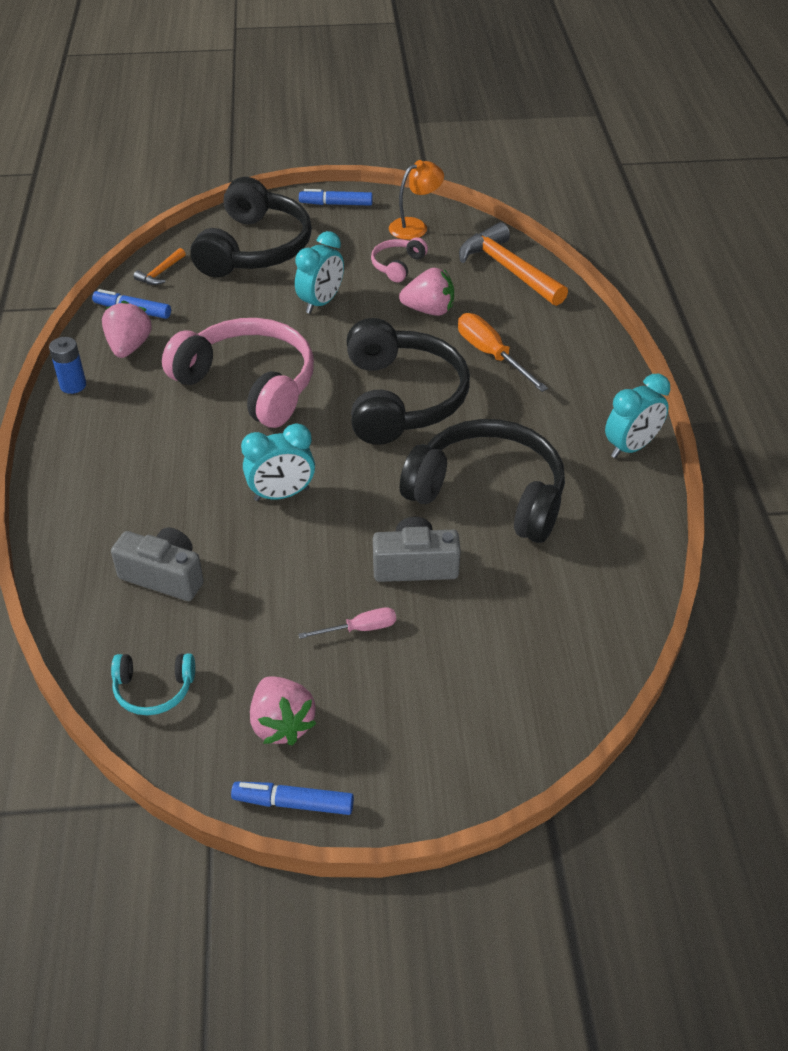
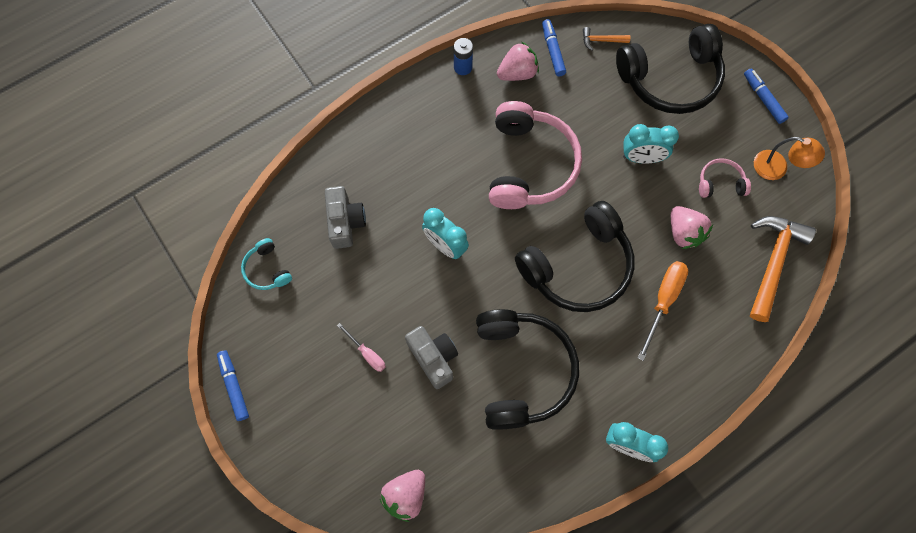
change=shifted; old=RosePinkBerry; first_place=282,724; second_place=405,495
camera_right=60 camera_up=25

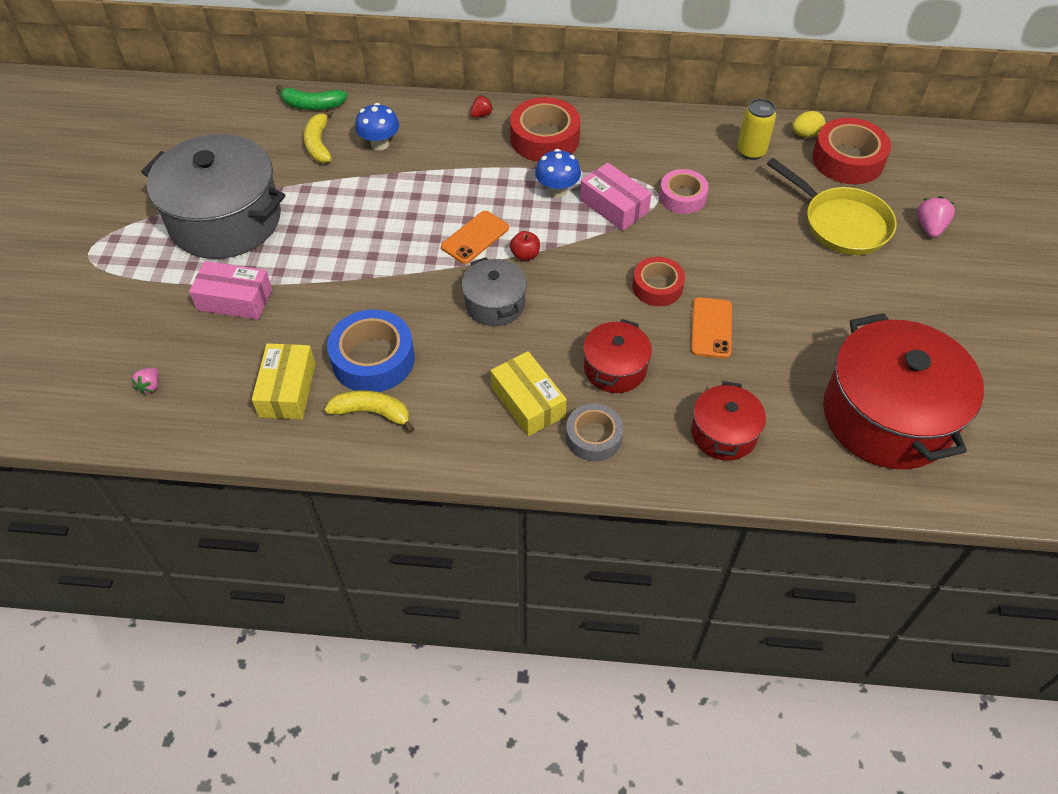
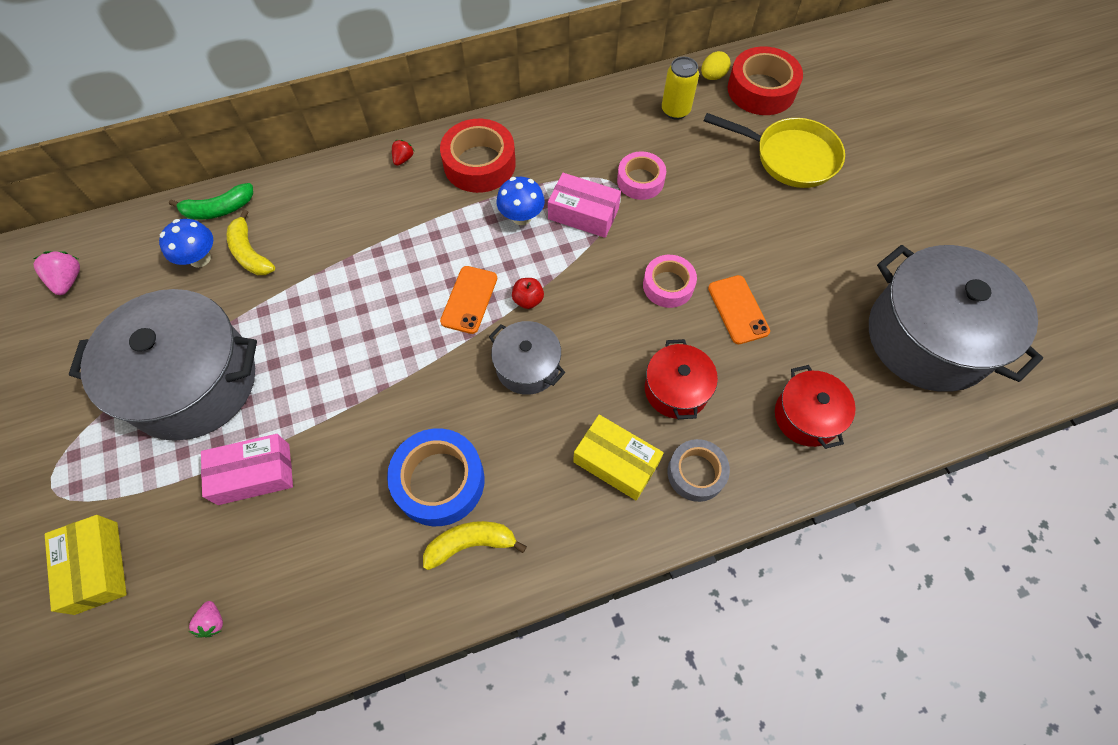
change=shifted; old=RoyalBlueMushroom; first_place=380,144; second_place=200,258
change=shifted; old=RosePinkBerry; first_place=929,227; second_place=68,280
change=repainted; old=RedTape; new=RosePinkTape; first_place=657,287; second_place=668,285
change=repainted; old=RedStockpot; new=GreyStockpot; first_place=887,416; second_place=928,337
change=shifted; old=BrightYellowPackage; first_place=287,390; second_place=96,567
camera_right=-25 camera_up=10

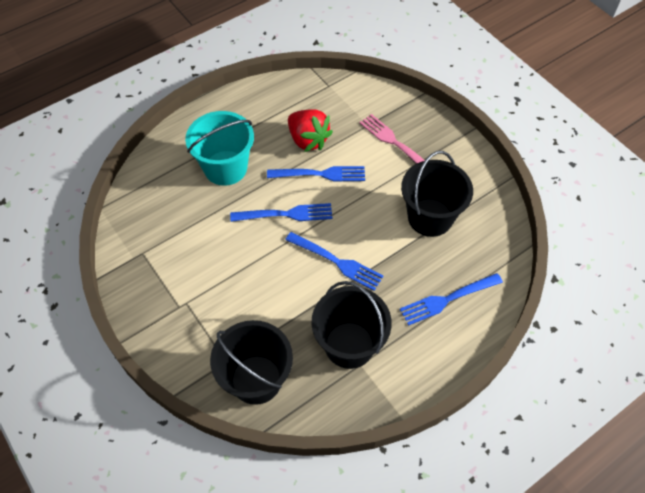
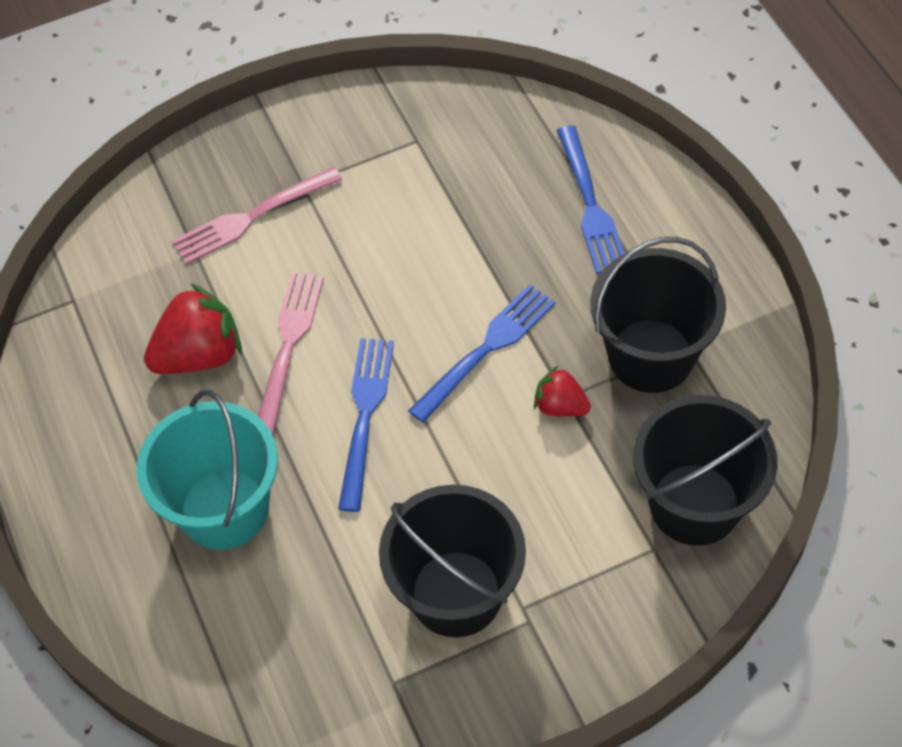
change=shifted; old=EbonySandBucket; first_place=430,217; second_place=456,593
change=repainted; old=RoyalBlueFork; new=RosePinkFork; first_place=320,174; second_place=288,346
change=new; new=RedBerry; second_place=560,406
camera_right=-75 camera_up=0

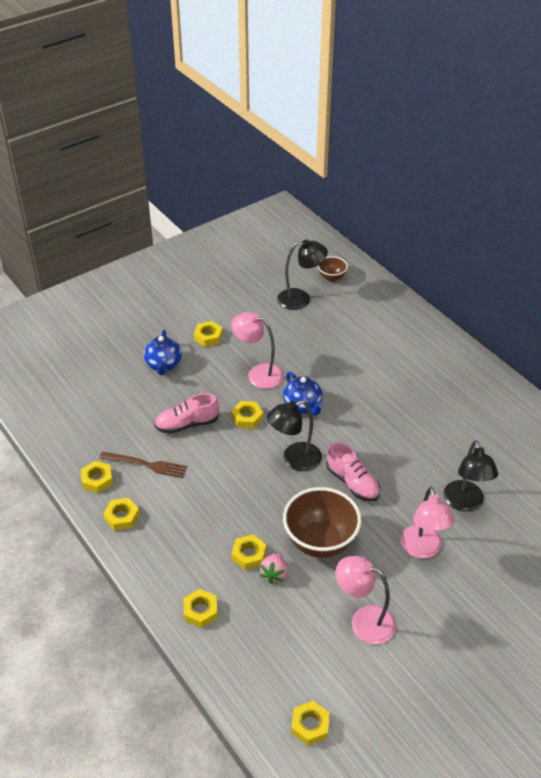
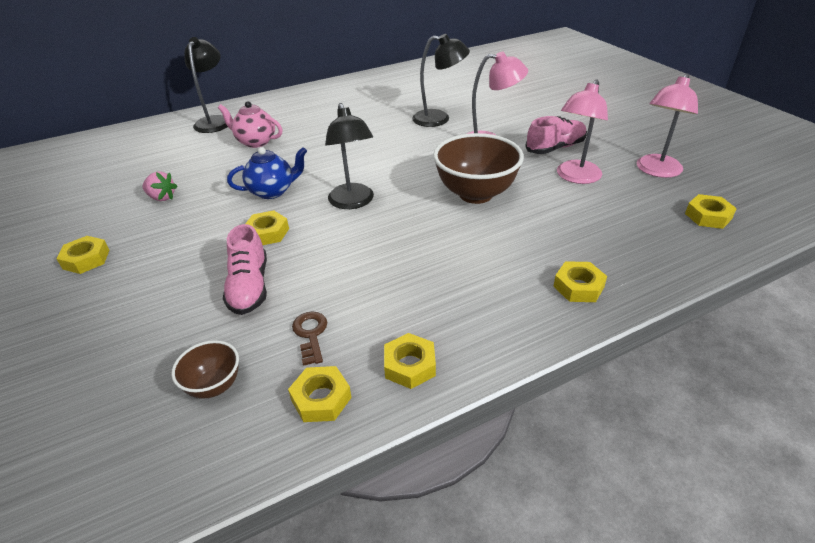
change=shifted; old=EbonyLamp; first_place=301,299; second_place=215,121
change=shifted; old=DarkBrownServingBowl; first_place=332,278; second_place=214,386
change=shifted; old=RosePinkLamp; first_place=258,374; second_place=656,171
change=gone; old=RoyalBlueTeapot; first_place=163,365
change=shifted; old=RosePinkSneaker; first_place=352,483; second_place=555,148
change=swapped; old=DarkBrownFork; new=DarkBrownDoorKey; first_place=146,465; second_place=311,334
change=gone; old=BrightYellowNut; first_place=249,555
change=shifted; old=RosePinkBerry; first_place=274,573; second_place=162,197
change=new; new=RosePinkTeapot; second_place=255,142
camera_right=-80 camera_up=-5

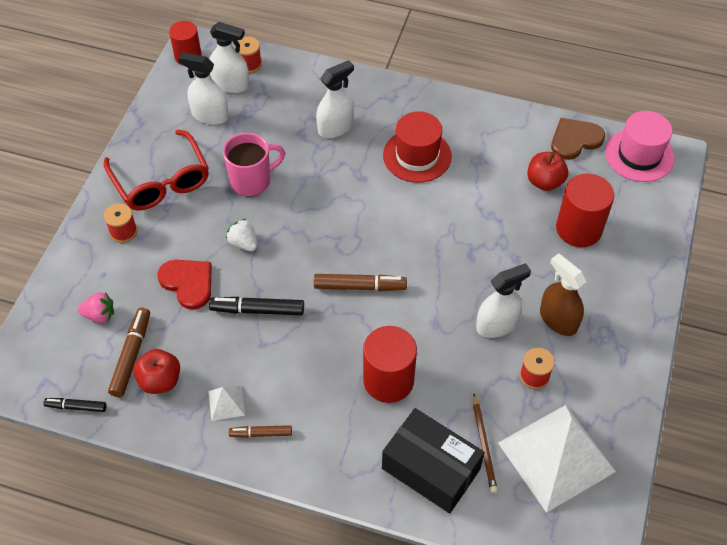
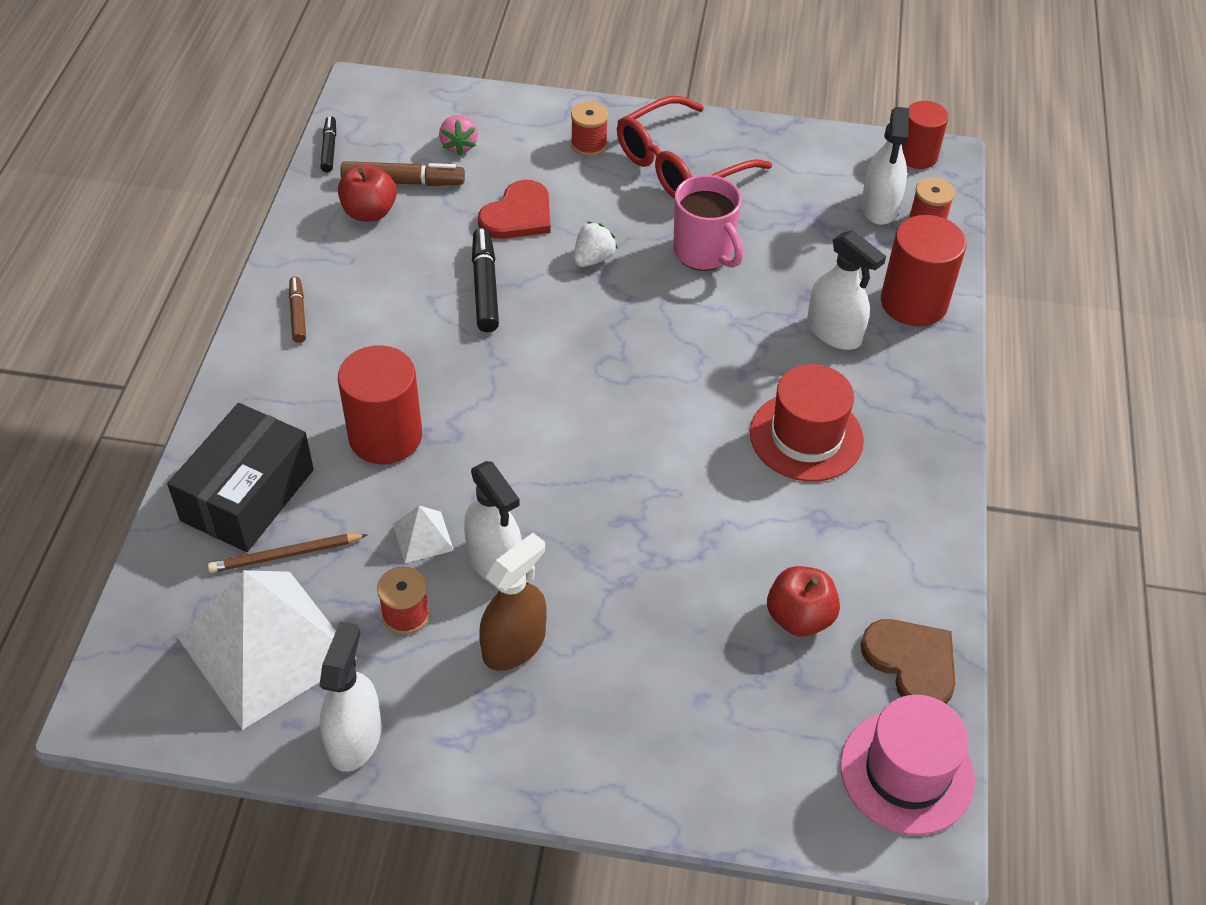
change=shifted; old=PureWhiteSprayer; first_place=210,115; second_place=354,738
change=shifted; old=RedCylinderShape; first_place=578,229; second_place=913,302
change=gone; old=DarkBrownFeltPen; first_place=359,286
change=shifted; old=PureWhiteSolidPyramid; first_place=226,403; second_place=423,537
camera_right=80 camera_up=-5

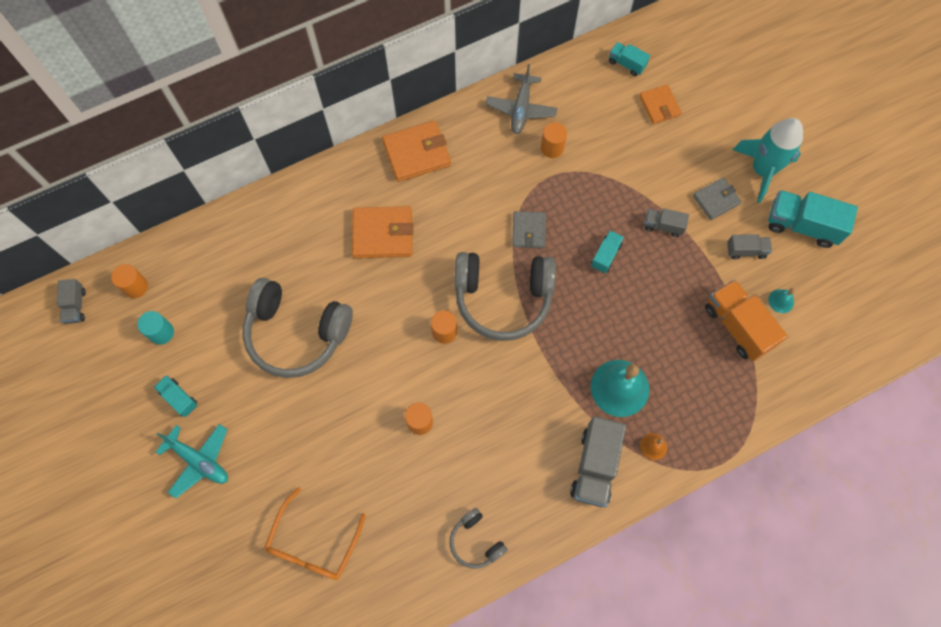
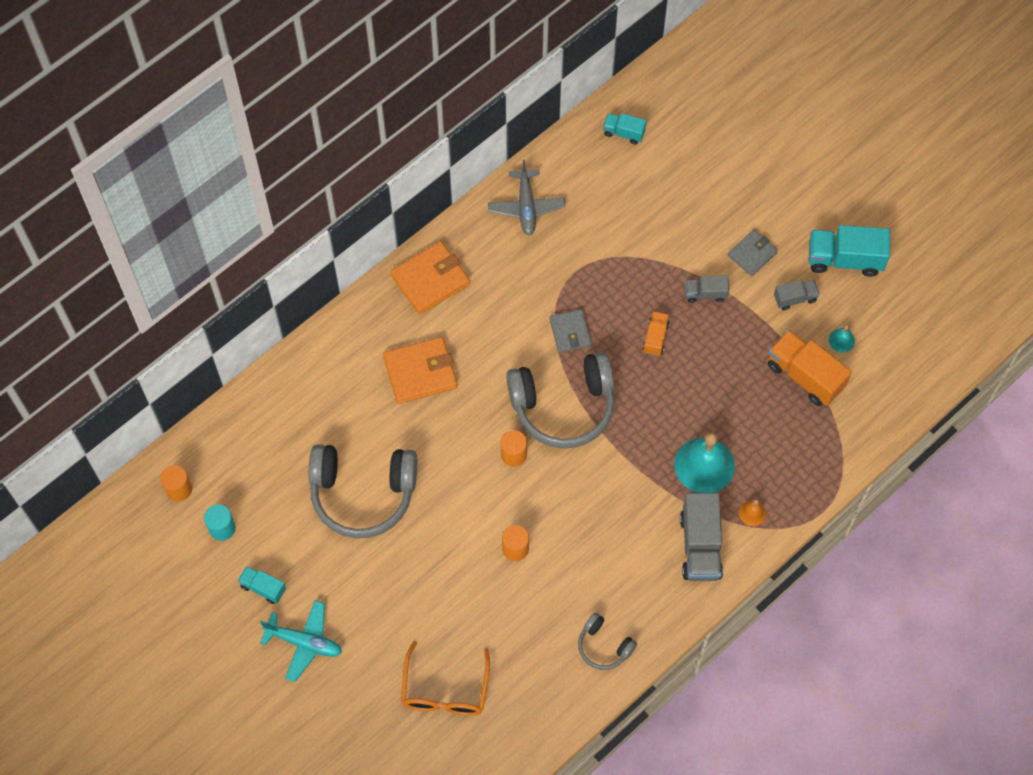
change=gone; old=BrightOrangeBillfold; first_place=659,106
change=gone; old=TealToyRocket; first_place=762,170
change=gone; old=BrightOrangeCylinderShape; first_place=552,148
change=repainted; old=TealLorry; new=BrightOrangeLorry; first_place=605,255; second_place=655,338
change=gone; old=GreyLorry; first_place=76,306
camera_right=-15 camera_up=-5

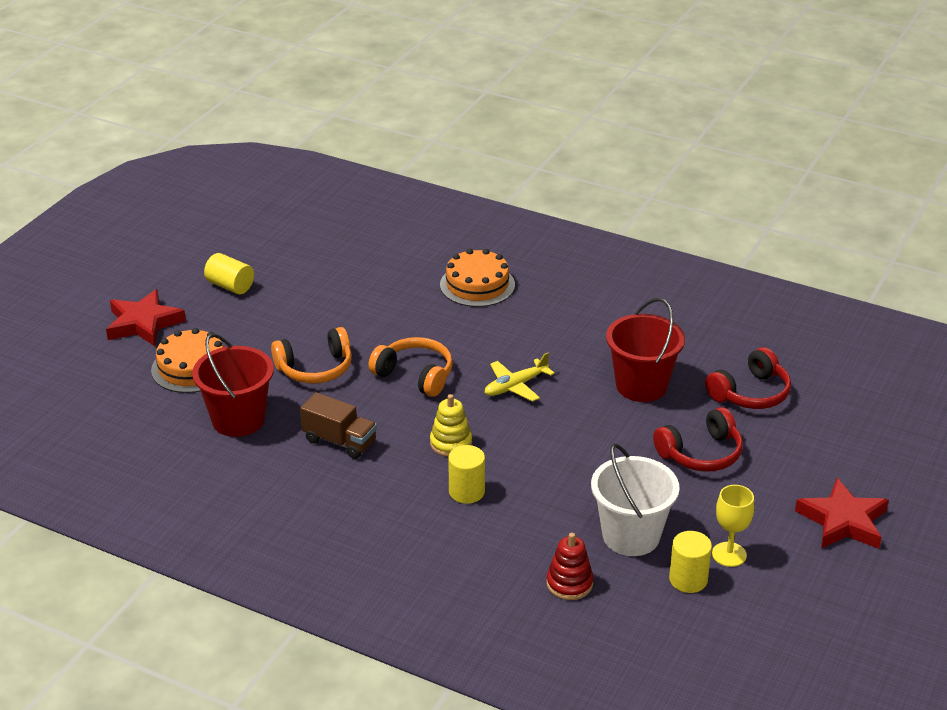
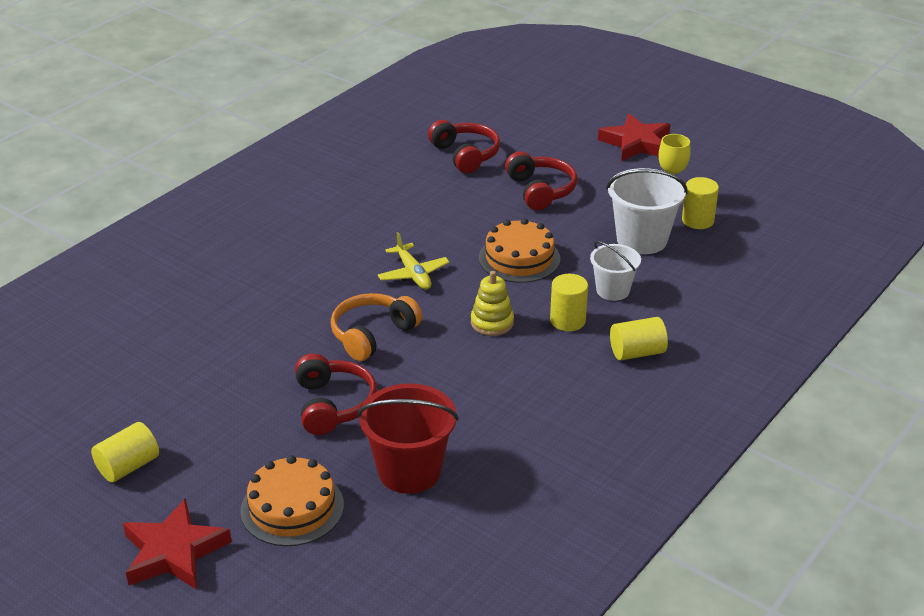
change=shifted; old=BrightOrangeGateau; first_place=477,285; second_place=519,258
change=gone; old=RedSandBucket; first_place=641,386
change=repainted; old=BrightOrangeOverEarHeadphones; new=RedOverEarHeadphones; first_place=315,368; second_place=333,405
change=gone; old=DarkBrownLorry; first_place=339,441
change=gone; old=RedStackingRings; first_place=569,584
change=new; new=PureWhiteSandBucket; second_place=612,290
change=new; new=BrightYellowCylinderShape; second_place=637,352
camera_right=-80 camera_up=0

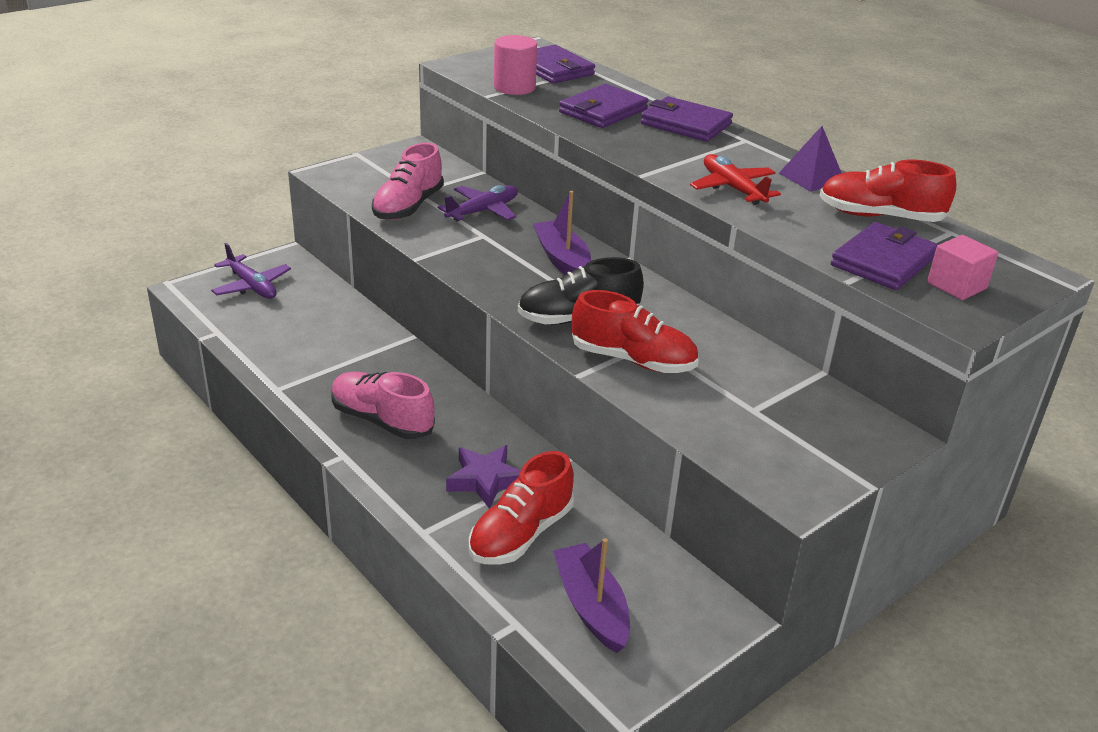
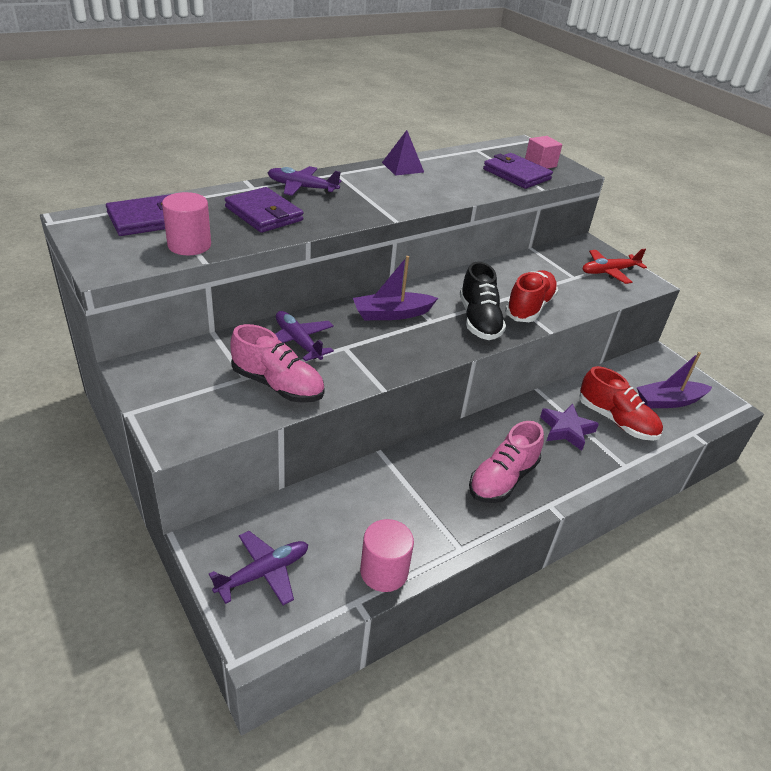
change=swapped; old=VioletBillfold; new=VioletAeroplane; first_place=685,124; second_place=302,187
change=shifted; old=RedAeroplane; first_place=732,188; second_place=609,272
change=gone; old=RedSneaker; first_place=880,216
change=new; new=RosePinkCylinderShape; second_place=384,571
camera_right=-85 camera_up=5

